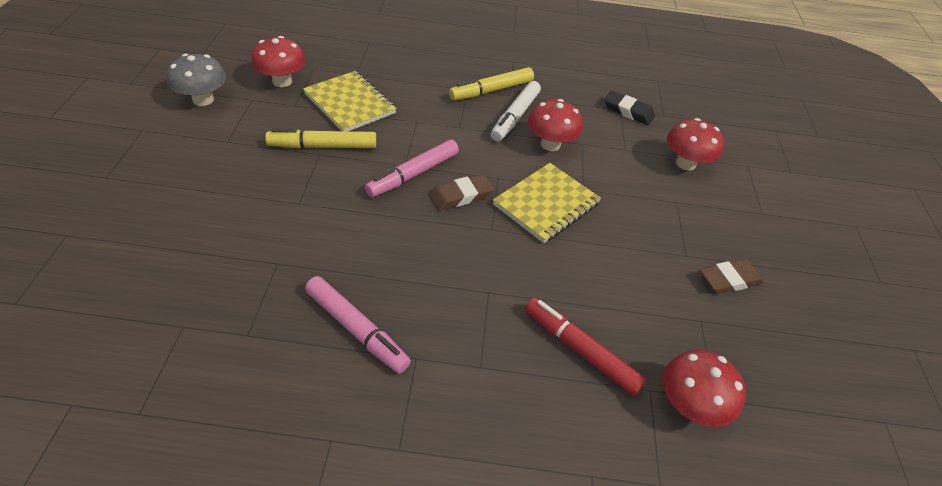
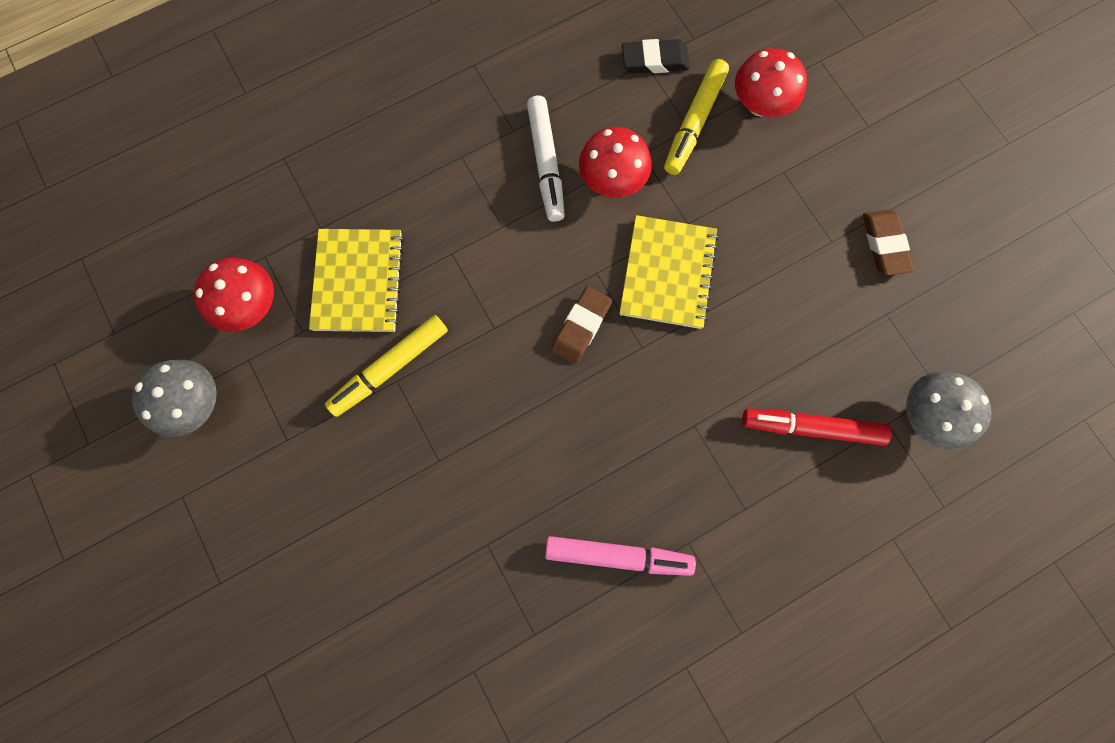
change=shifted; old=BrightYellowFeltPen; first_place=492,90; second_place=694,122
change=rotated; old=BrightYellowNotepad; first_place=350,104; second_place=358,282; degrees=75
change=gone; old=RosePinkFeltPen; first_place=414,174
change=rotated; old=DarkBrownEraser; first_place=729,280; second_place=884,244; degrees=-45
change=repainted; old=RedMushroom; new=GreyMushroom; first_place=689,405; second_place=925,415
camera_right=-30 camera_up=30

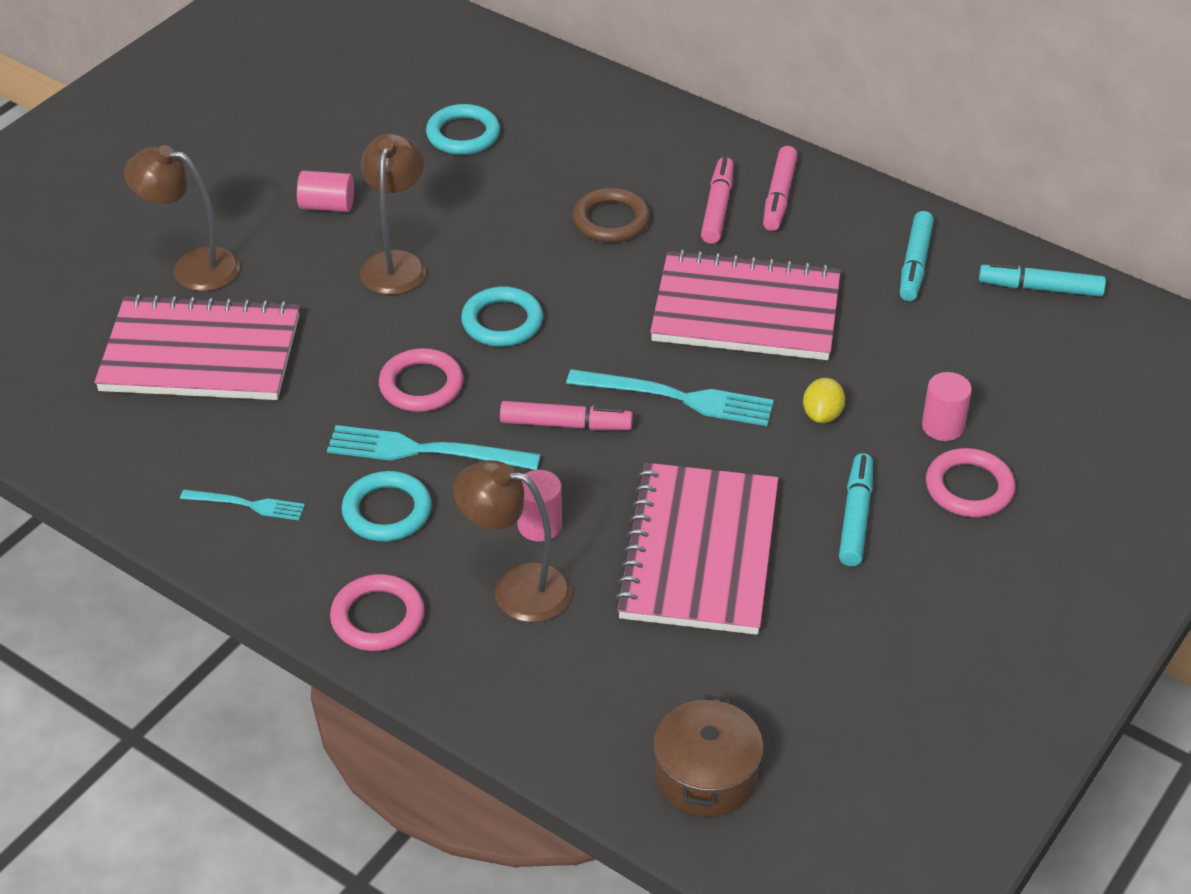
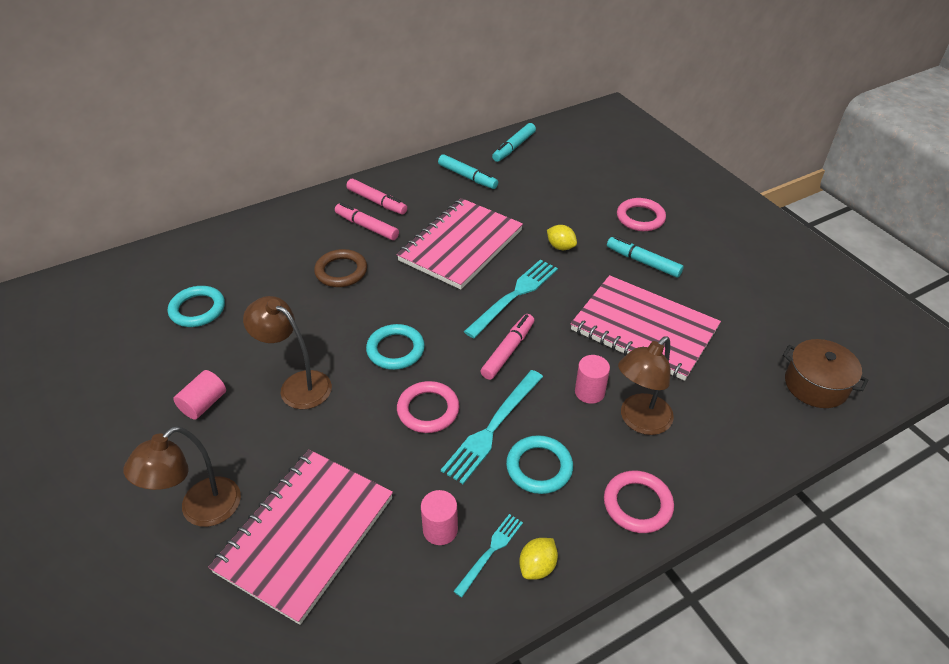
change=shifted; old=RosePinkCylinderShape; first_place=942,426; second_place=440,529
change=new; new=BrightYellowCitrusFruit; second_place=537,566
camera_right=-65 camera_up=0

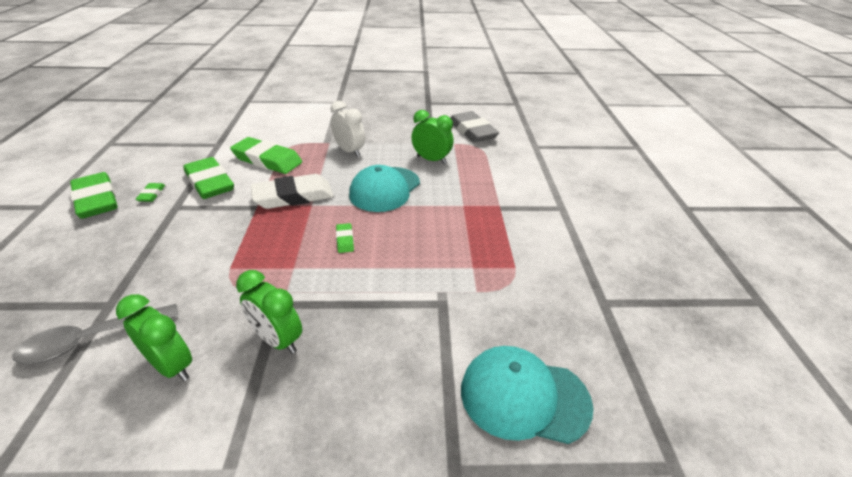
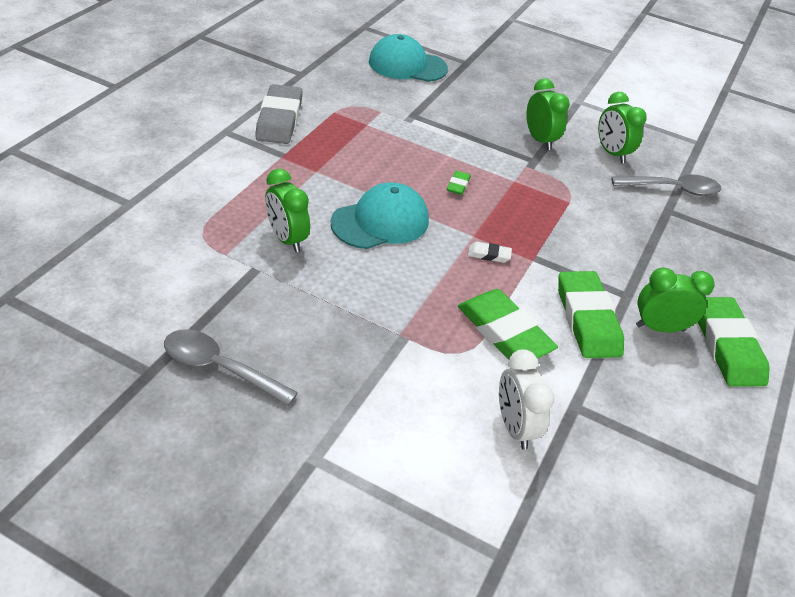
change=shifted; old=PureWhiteBedsideClock; first_place=349,151; second_place=515,427
change=shifted; old=GreyEraser; first_place=472,131; second_place=279,119
change=scaled; old=PureWhiteEraser; first_place=293,196; second_place=489,254; factor=0.44
change=swapped; old=GreenEraser; new=GreenBedsideClock; first_place=151,194; second_place=660,328
change=rotated; old=TealBaseballCap; first_place=524,396; second_place=407,65; degrees=150
change=new; new=GreyTeaspoon; second_place=219,368
camera_right=-155 camera_up=5

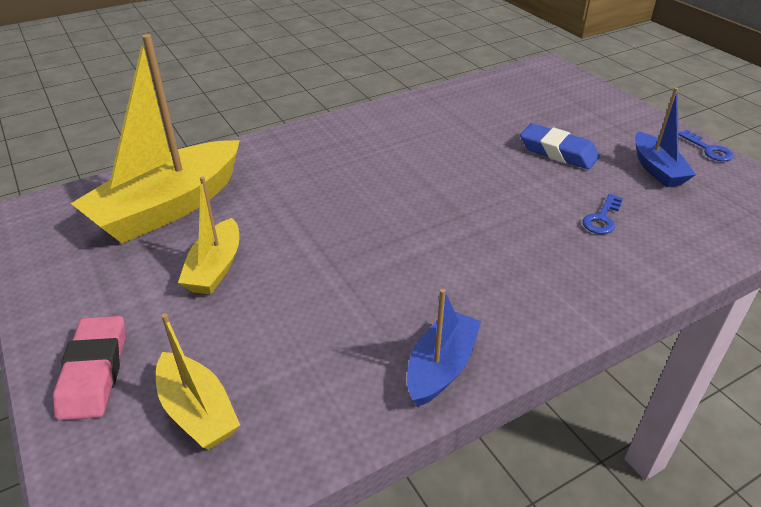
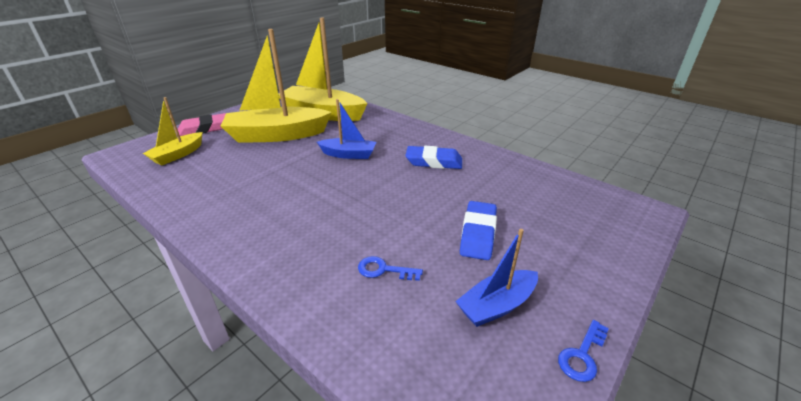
change=scaled; old=BrightYellowToyBoat; first_place=215,268; second_place=277,135; factor=1.89
change=shifted; old=RoyalBlueToyBoat; first_place=441,367; second_place=349,154
change=new; new=RoyalBlueEraser; second_place=434,162
camera_right=70 camera_up=-5

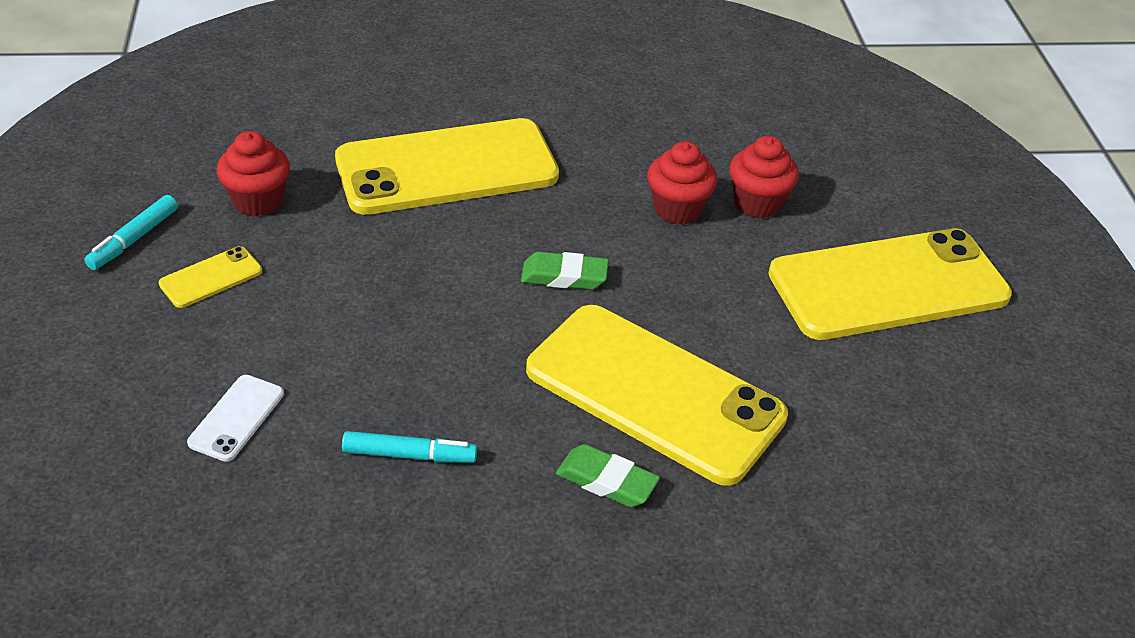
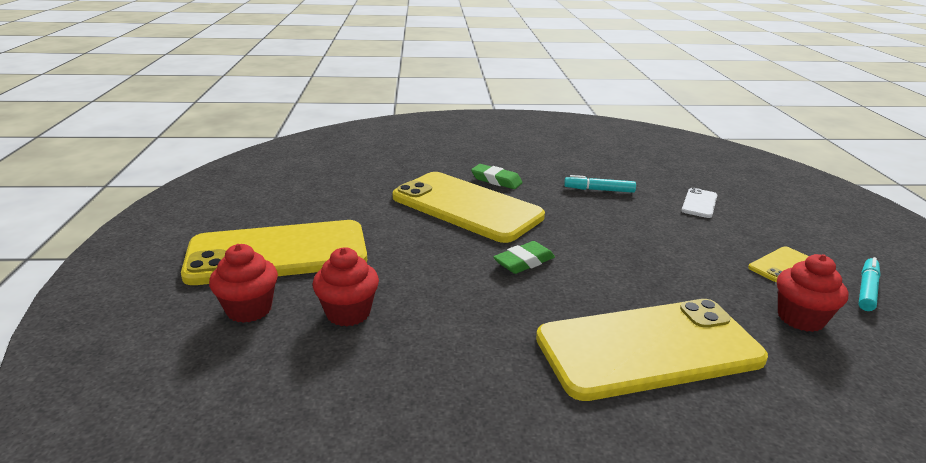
change=shifted; old=RedFairyCake; first_place=677,209; second_place=249,309
change=rotated; old=GreenEraser; first_place=564,276; second_place=524,262; degrees=-45
camera_right=-175 camera_up=-15

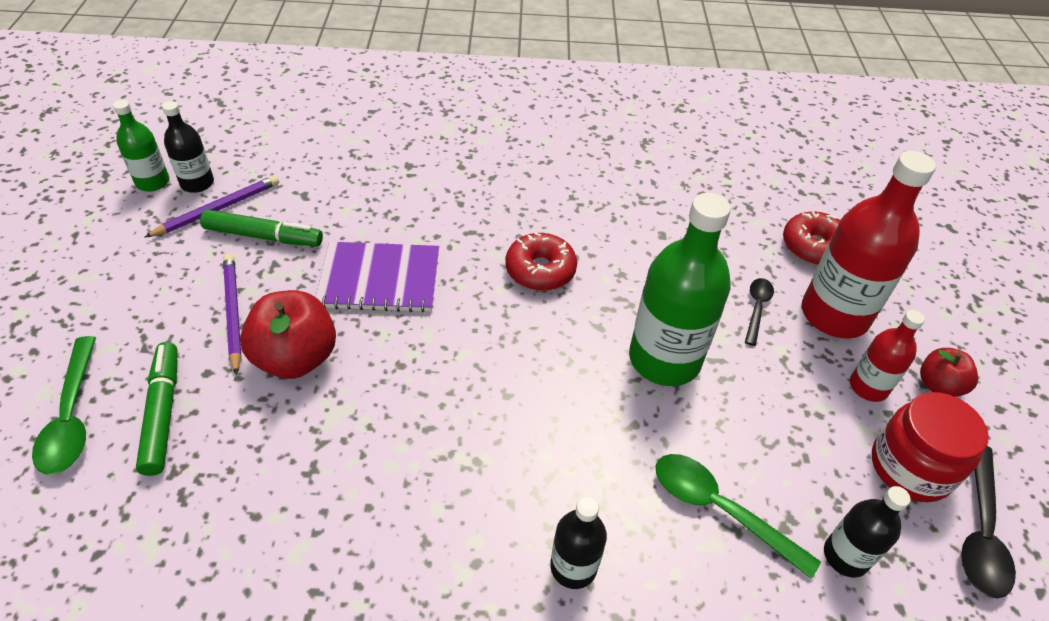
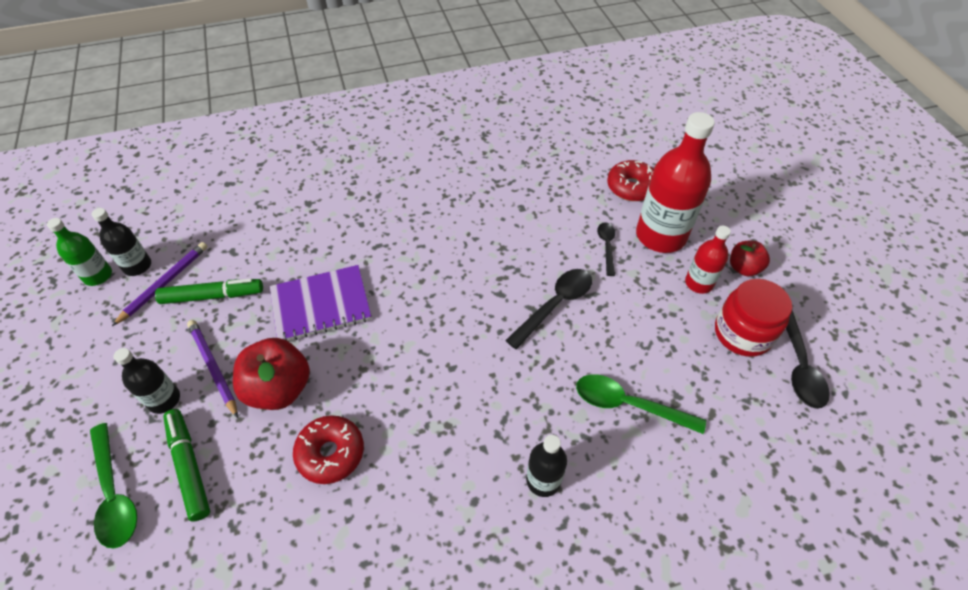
change=swapped; old=GreenDrinkBottle; new=EbonyTeaspoon; first_place=664,359; second_place=555,305
change=shifted; old=RedDonut; first_place=540,270; second_place=330,453
change=shifted; old=EbonyDrinkBottle; first_place=845,556; second_place=164,400
camera_right=-15 camera_up=5

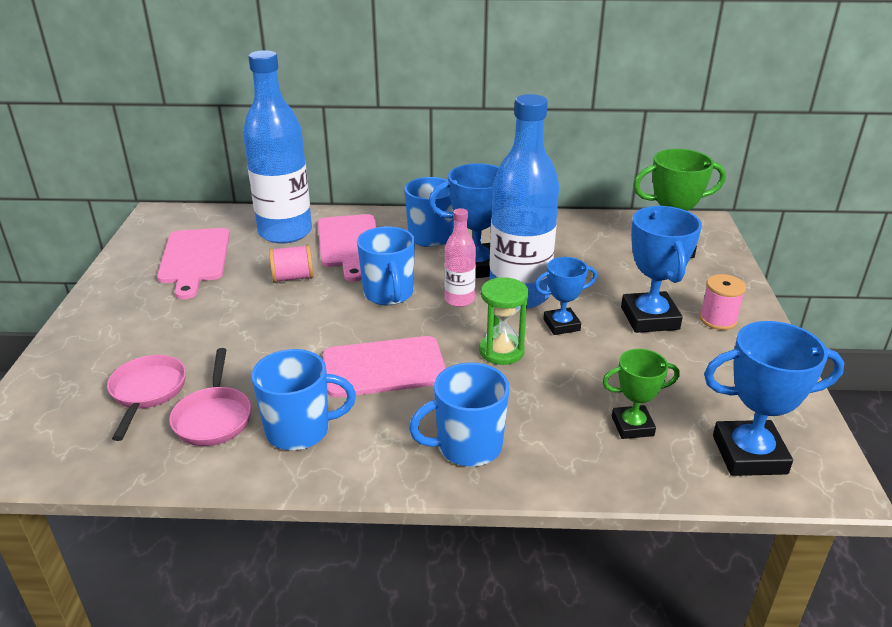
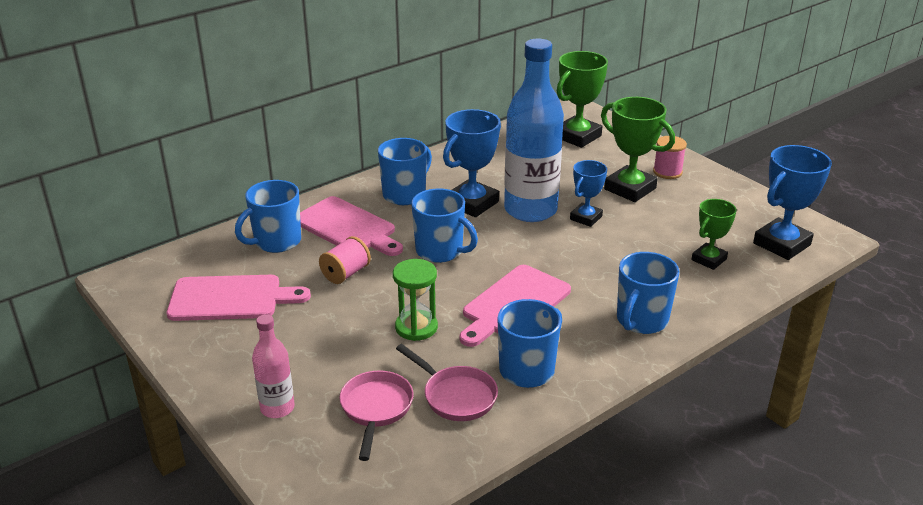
change=swapped; old=RoyalBlueDrinkBottle; new=RoyalBlueMug; first_place=285,232; second_place=276,242
change=repainted; old=RoyalBlueAwardCup; new=GreenAwardCup; first_place=649,318; second_place=630,189
change=shifted; old=RosePinkDrinkBottle; first_place=459,300; second_place=277,408
change=rotated; old=RosePinkBreadBoard; first_place=194,259; second_place=231,298; degrees=-45
change=shifted; old=GreenHourglass; first_place=501,351; second_place=416,327
change=rotated; old=RosePinkSkillet; first_place=147,392; second_place=376,409; degrees=45
camera_right=-40 camera_up=0

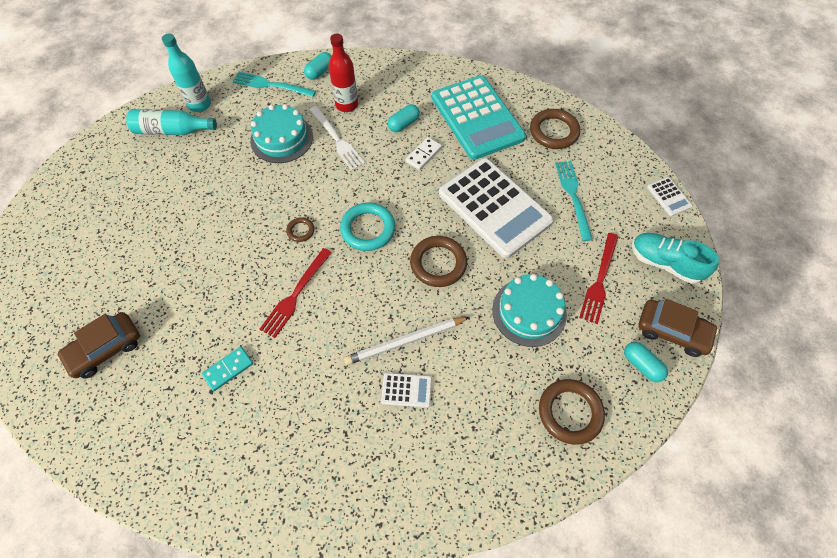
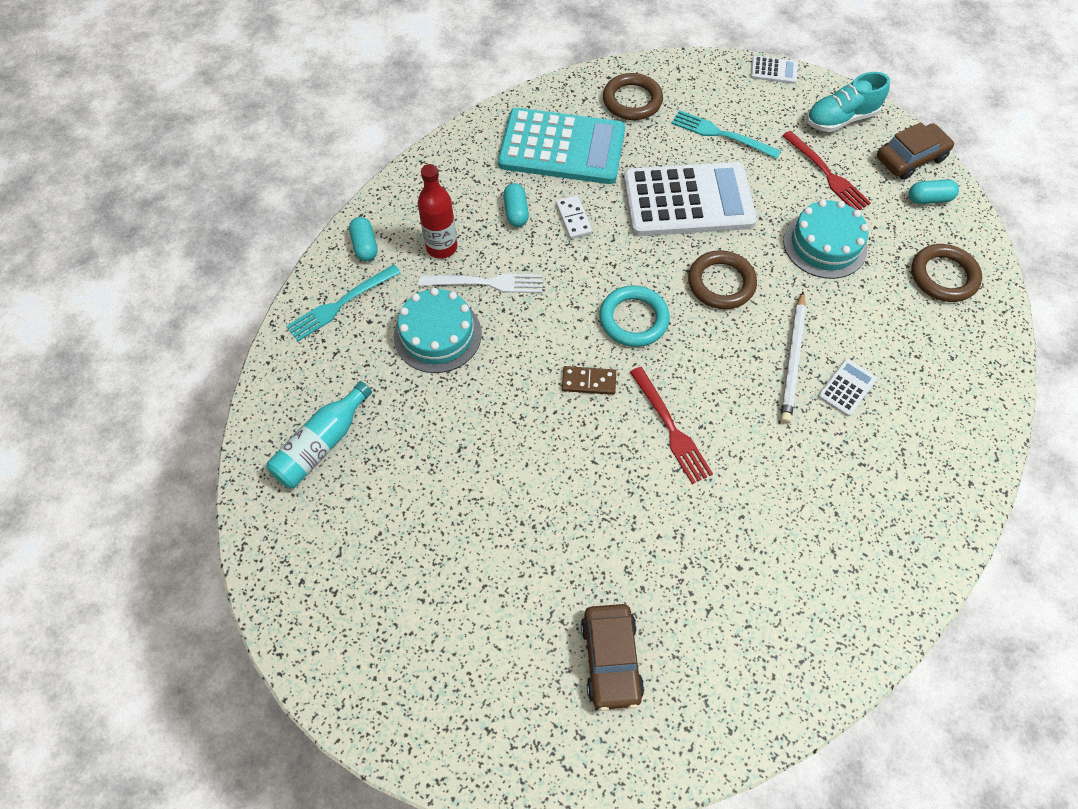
change=gone; old=TealDrinkBottle; first_place=200,105
change=swapped; old=DarkBrownRing; new=DarkBrownDominoPiece; first_place=300,231; second_place=588,382
change=gone; old=TealDominoPiece; first_place=228,369
camera_right=-55 camera_up=0

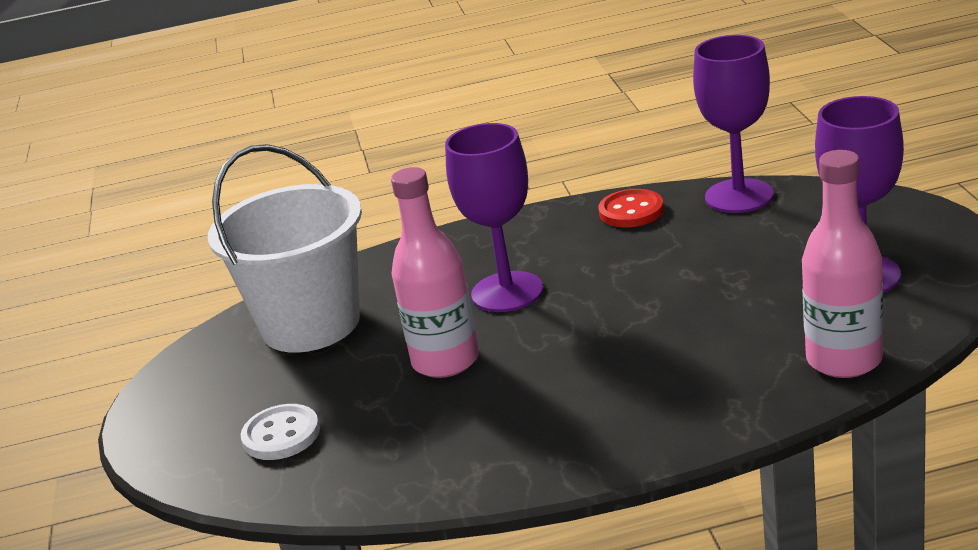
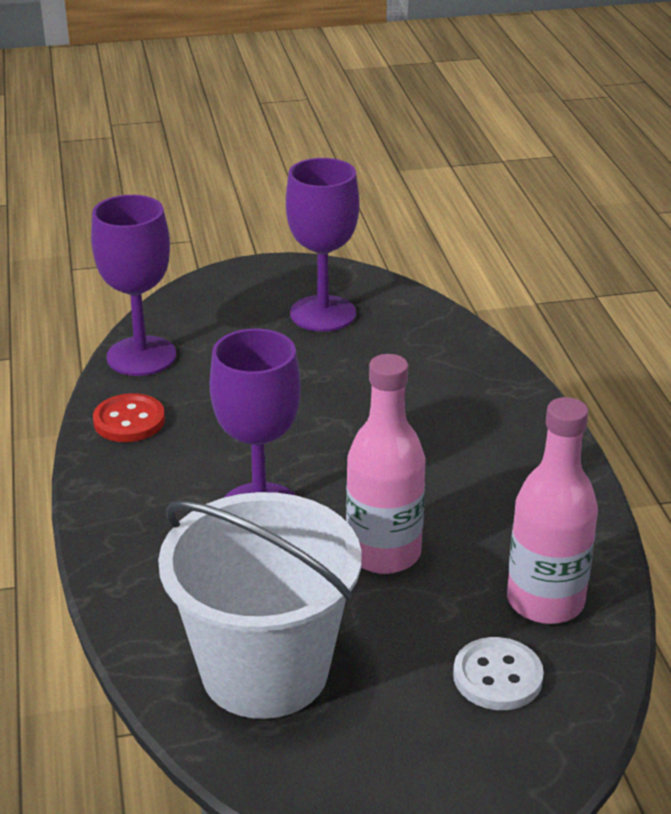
change=shifted; old=RosePinkDrinkBottle; first_place=844,360; second_place=545,601
camera_right=-95 camera_up=5

